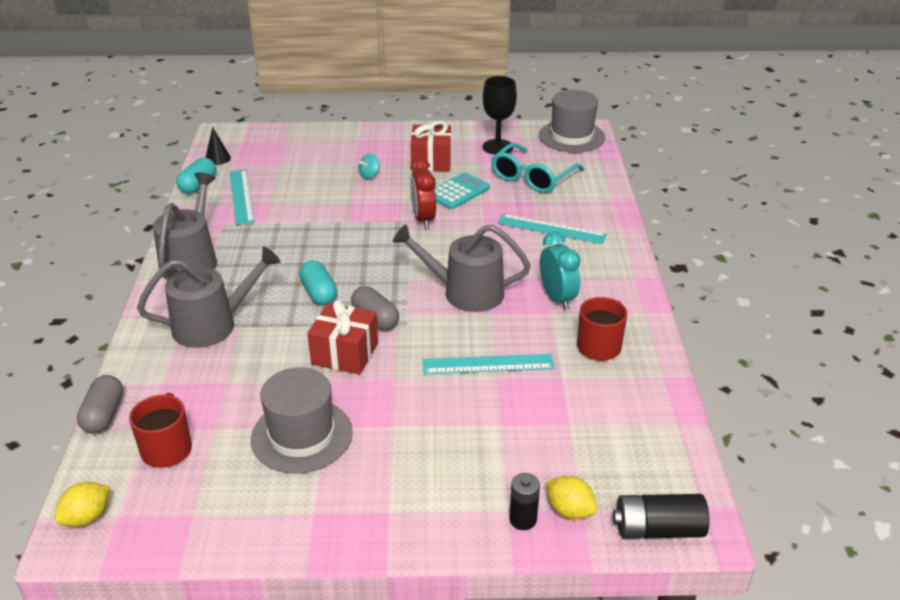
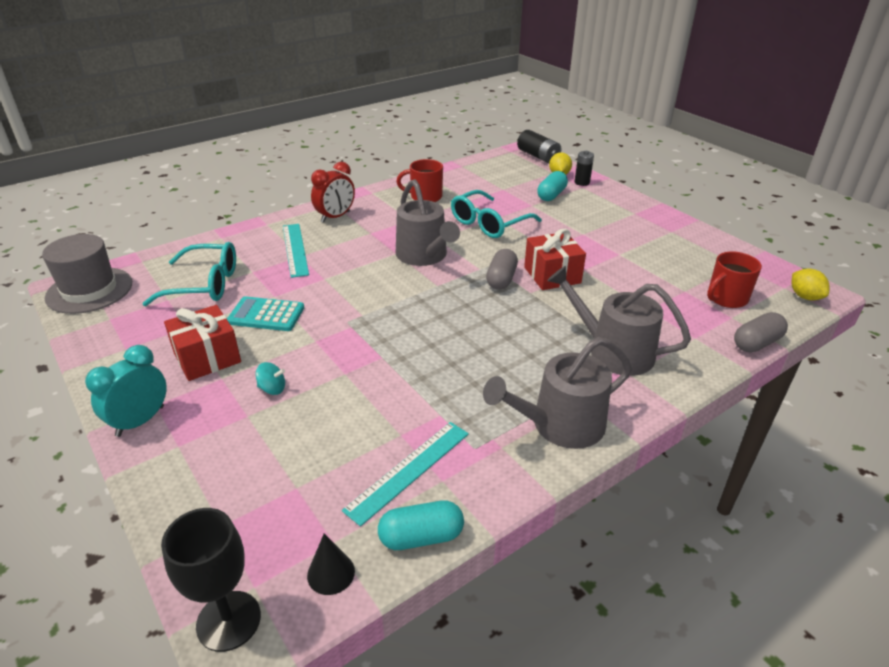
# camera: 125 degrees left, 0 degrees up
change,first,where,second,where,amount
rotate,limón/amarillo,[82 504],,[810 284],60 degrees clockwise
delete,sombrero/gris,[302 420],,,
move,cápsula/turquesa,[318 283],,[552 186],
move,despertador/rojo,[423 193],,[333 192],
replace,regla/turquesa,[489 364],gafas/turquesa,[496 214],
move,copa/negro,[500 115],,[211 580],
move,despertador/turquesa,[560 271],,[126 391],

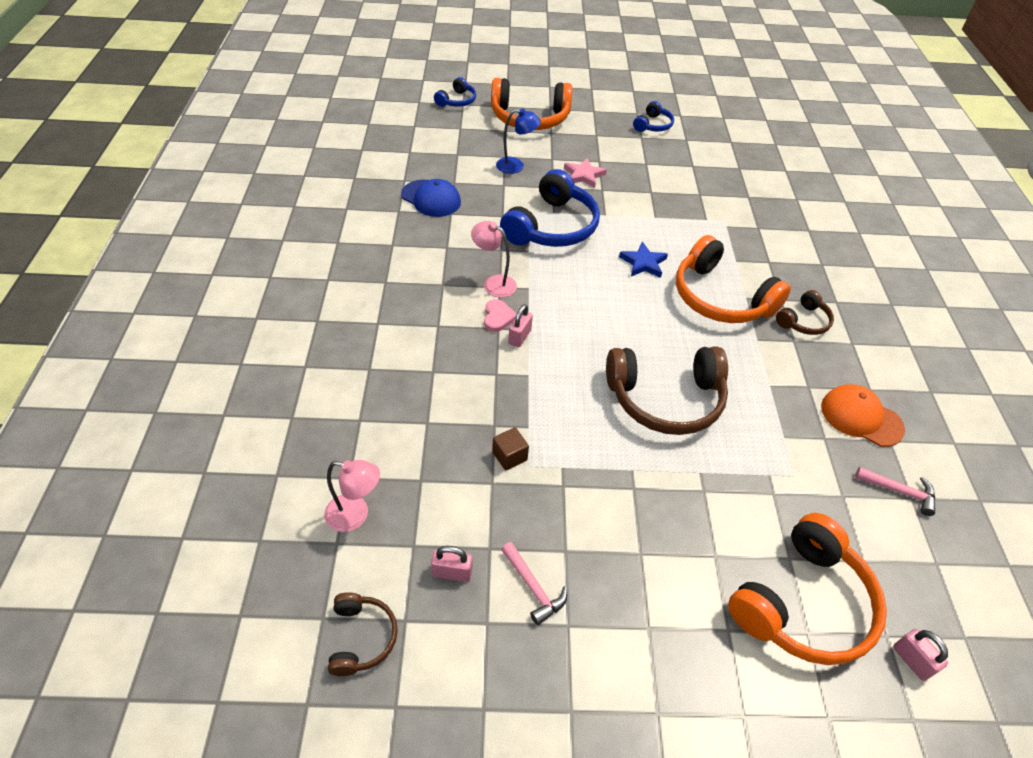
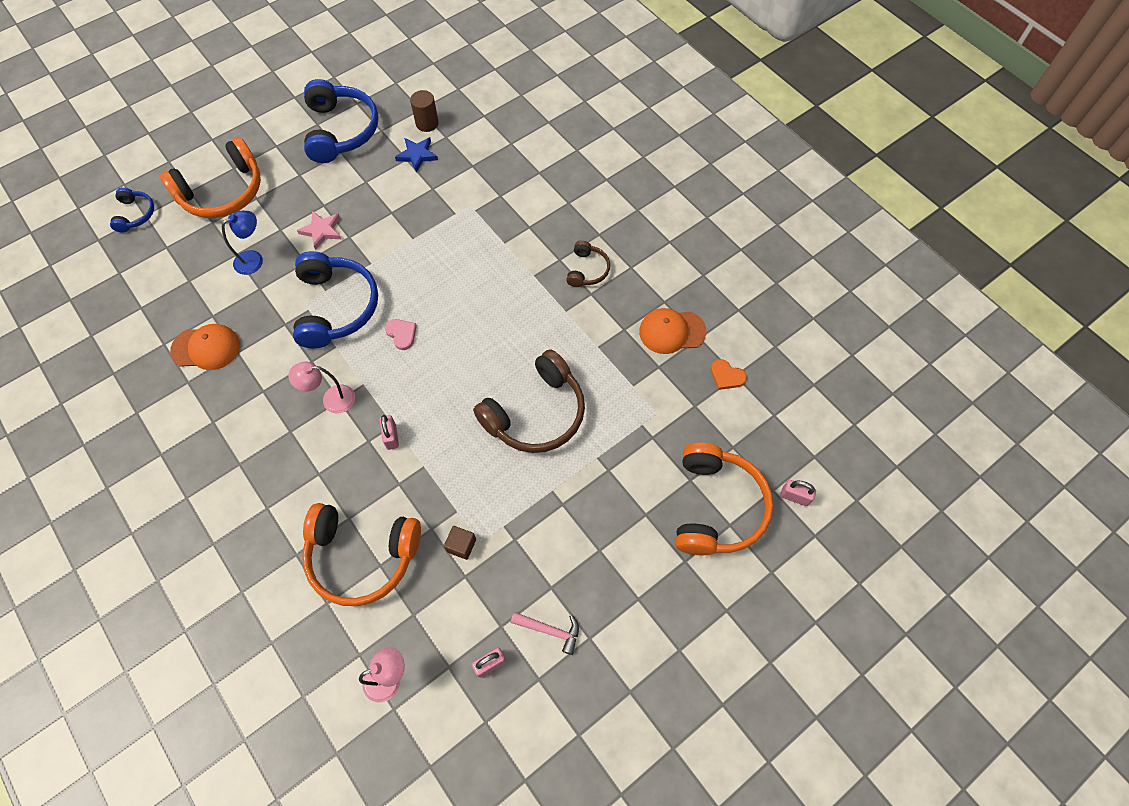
# camera: 35 degrees left, 15 degrees up
change,first,where,second,where,amount
delete,auriculares/marrón,[363 634],,,
recolor,gorra/azul,[431 198],gorra/naranja,[205 347],
move,corazón/rosa,[500 315],,[401 334],
move,estrella/azul,[643 260],,[416 155],
resize,auriculares/azul,[653 116],,[341 121],x1.98
move,auriculares/naranja,[733 279],,[361 554],
replace,martillo/rosa,[895 491],corazón/naranja,[729 374],
insert,,,cilindro/marrón,[424 111],

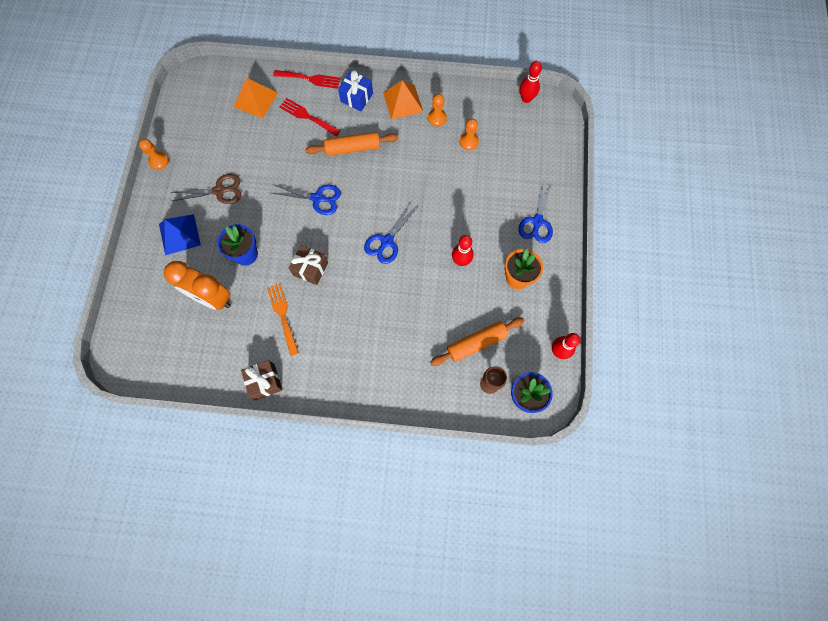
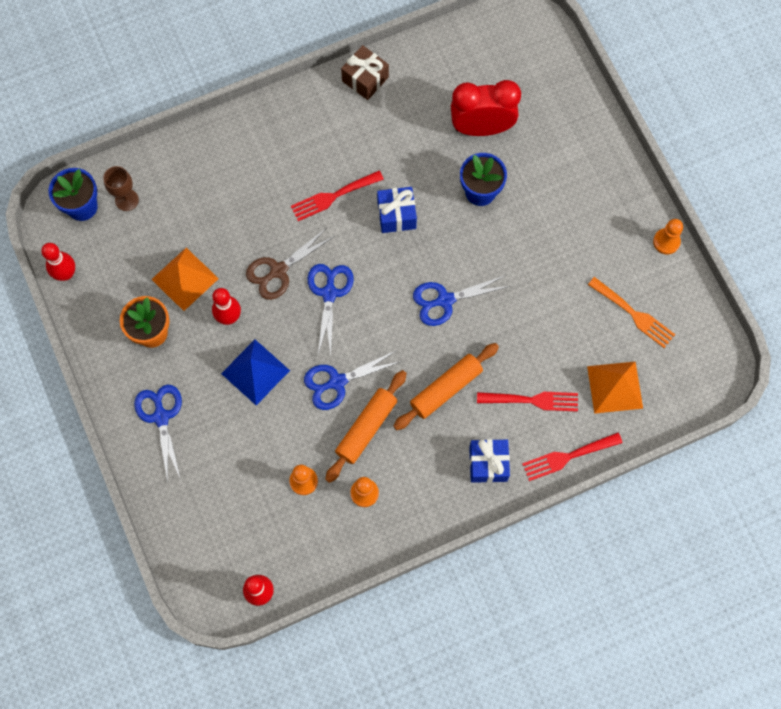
# camera: 150 degrees right, 0 degrees up
change,first,where,second,where,amount
move,pirámide/azul,[180 234],,[255 372],
recolor,despertador/naranja,[197 285],despertador/rojo,[486 108],
move,tijeras/marrón,[205 189],,[290 264],
move,tenedor/naranja,[283 319],,[631 312],
recolor,regalo/marrón,[308 265],regalo/azul,[397 210],
move,pirámide/naranja,[403 100],,[185 279],
move,rodillo/naranja,[477 342],,[366 426],
insert,,,tenedor/rojo,[337 196],
insert,,,tijeras/azul,[353 380],

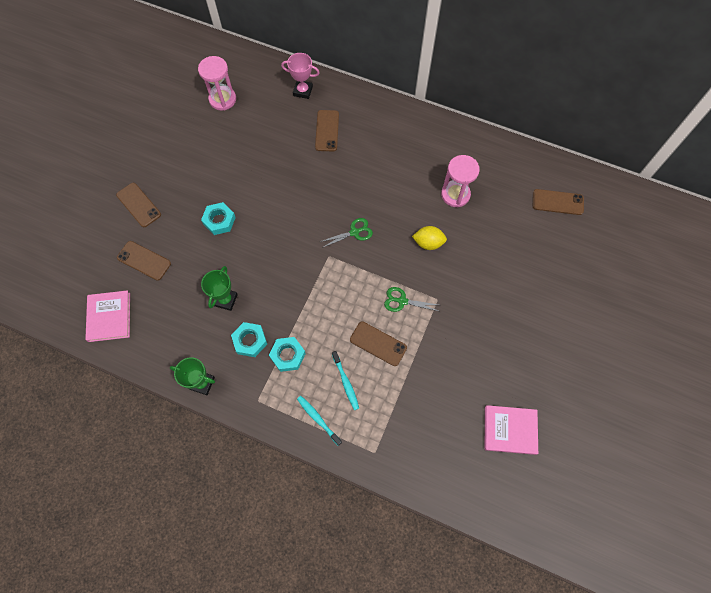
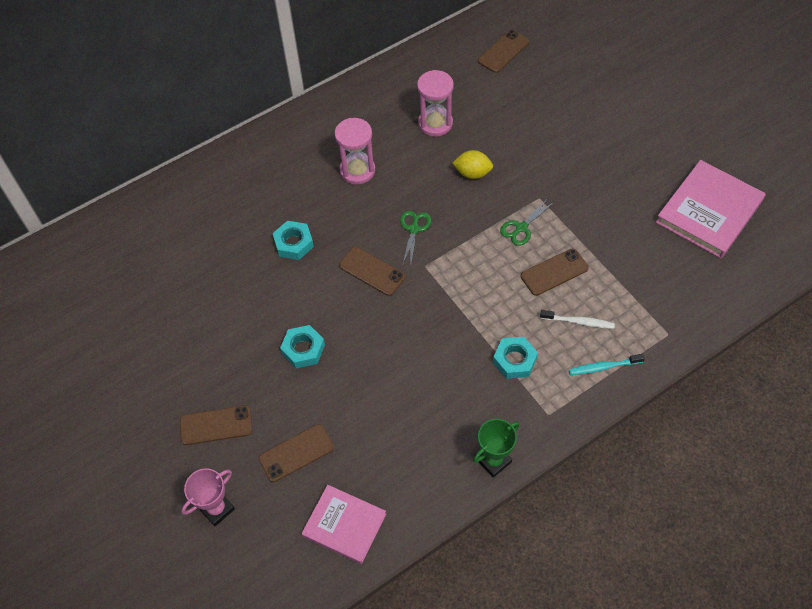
# camera: 55 degrees left, 10 degrees down
change,first,where,second,where,amount
move,reloj de arena/rosa,[217 83],,[355 151],
delete,trofeo/verde,[219 288],,,
move,tuerca/turquesa,[249 339],,[293 240],
move,trofeo/rosa,[300 76],,[208 497],
move,móvil/marrón,[327 130],,[372 271],
recolor,cepillo de dientes/turquesa,[345 380],cepillo de dientes/blanco,[577 319],
rotate,limón/amarillo,[429 238],,[472 164],60 degrees clockwise
resize,libro/rosa,[511 430],,[711 209],x1.54

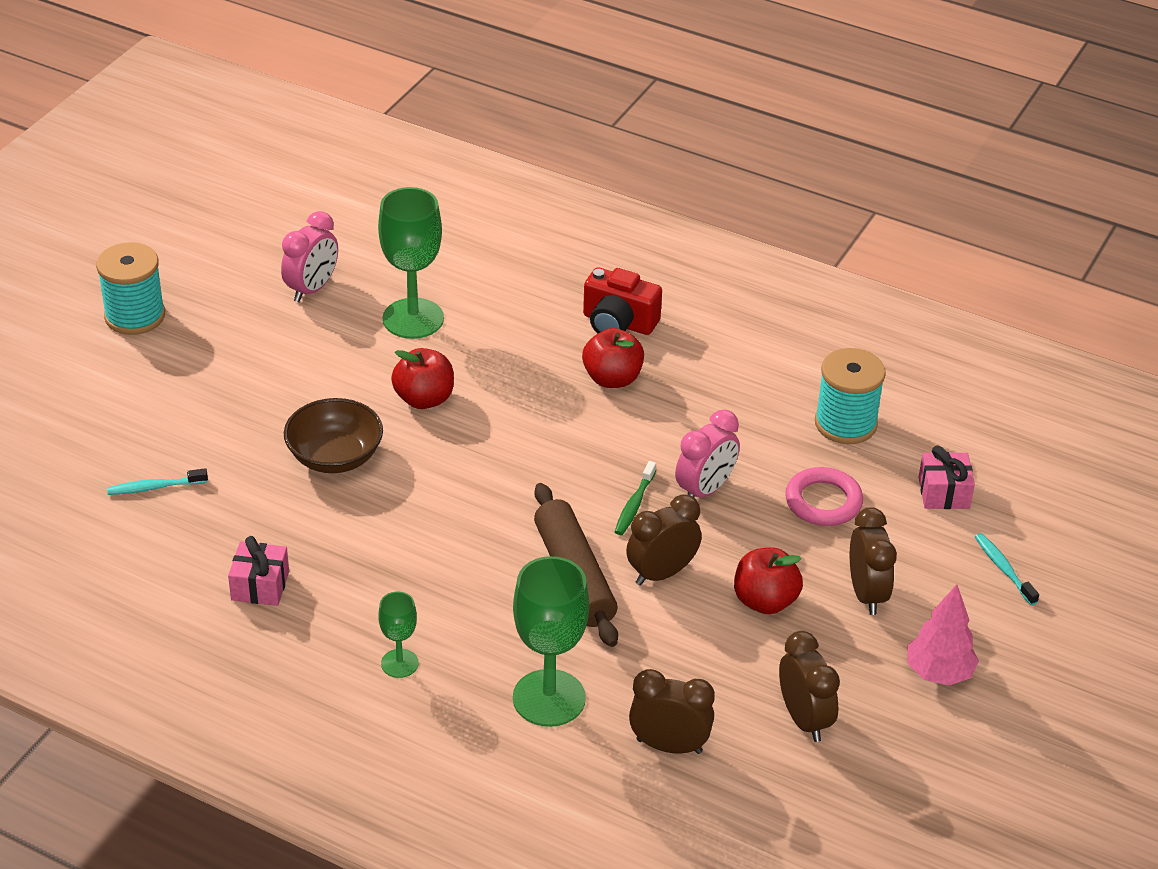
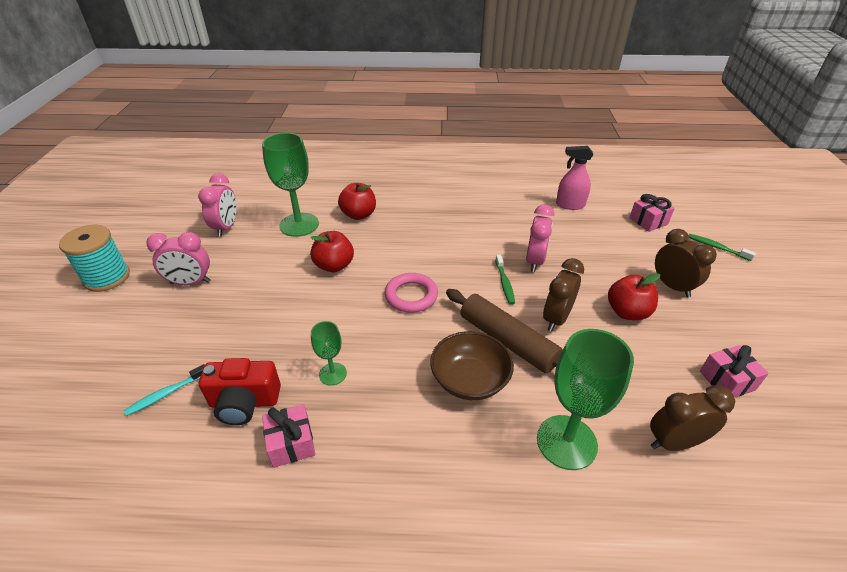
# camera: 25 degrees left, 0 degrees up
change,first,where,second,where,amount
move,cuenco/marrón,[333 435],,[472 365],
move,copa/verde,[398 635],,[329 353],
move,manzana/rojo,[613 358],,[357 201],
move,cámara/rojo,[622 301],,[240 391],
replace,despertador/marrón,[809 686],regalo/rosa,[734 371],
move,anillo/rosa,[824 496],,[411 293],
replace,carrete/turquesa,[850 396],pulverizador/rosa,[574 178],
delete,árbol/rosa,[943 634],,,
recolor,cepillo de dientes/turquesa,[1007 569],cepillo de dientes/verde,[722 247],
insert,,,despertador/rosa,[178 258],

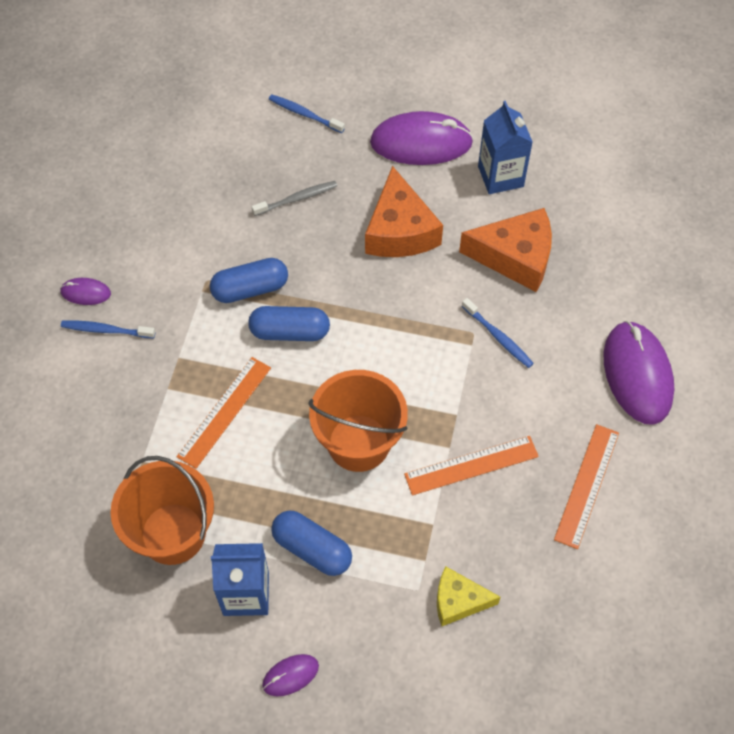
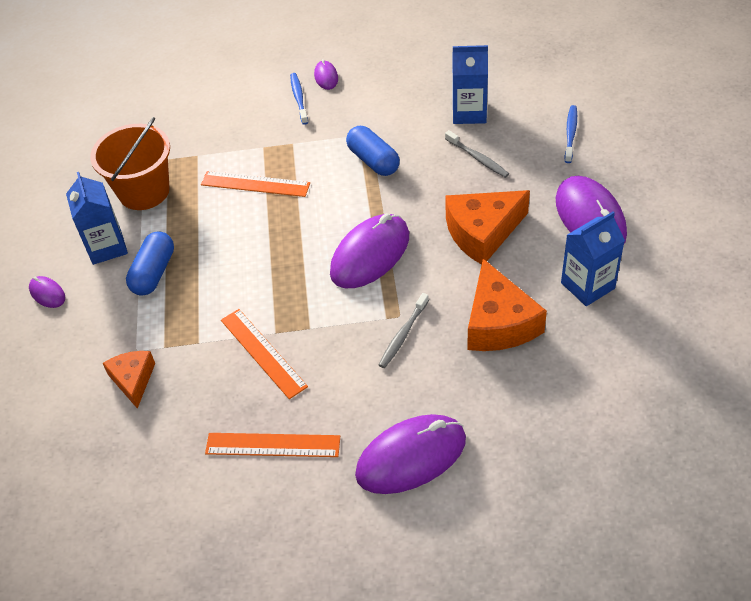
# camera: 75 degrees right, 10 degrees down
change,first,where,second,where,amount
delete,cápsula/azul,[289 323],,,
delete,balde/naranja,[358 421],,,
recolor,queso/amarillo,[469 596],queso/naranja,[129 380],
recolor,cepillo de dientes/azul,[498 333],cepillo de dientes/gris,[404 330],
insert,,,ratón/morado,[369 250],
insert,,,cartón de leche/azul,[470 84],

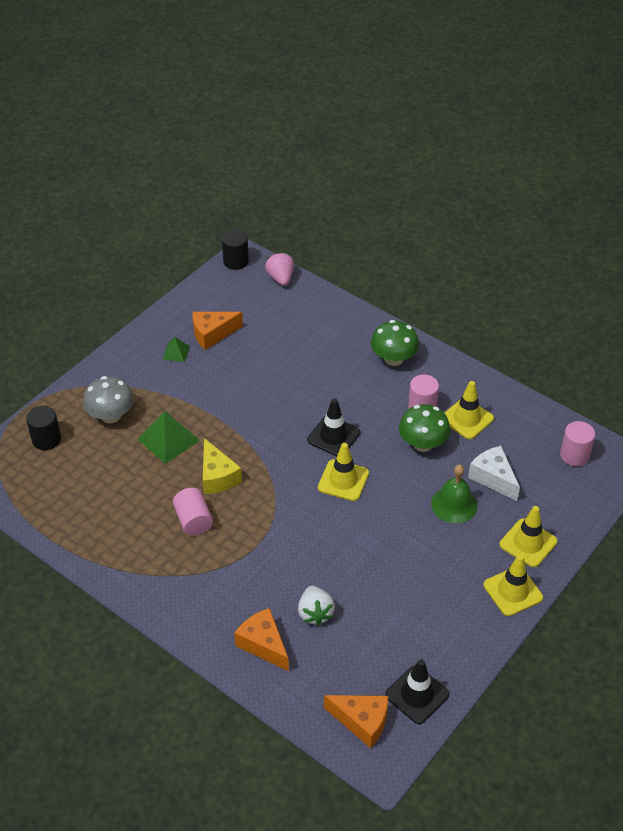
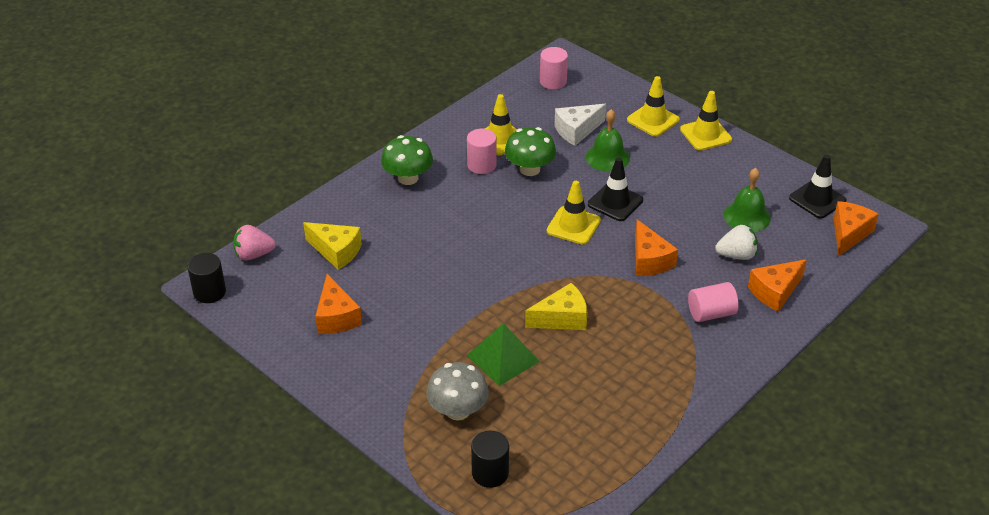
# camera: 85 degrees left, 5 degrees down
change,first,where,second,where,amount
delete,pirámide/verde,[176 349],,,
move,cilindro/rosa,[193 512],,[713 302],
move,cono de tráfico/negro,[333 427],,[615 189],
insert,,,queso/amarillo,[332 246],
insert,,,queso/naranja,[656 247],
insert,,,campana/verde,[747 200],

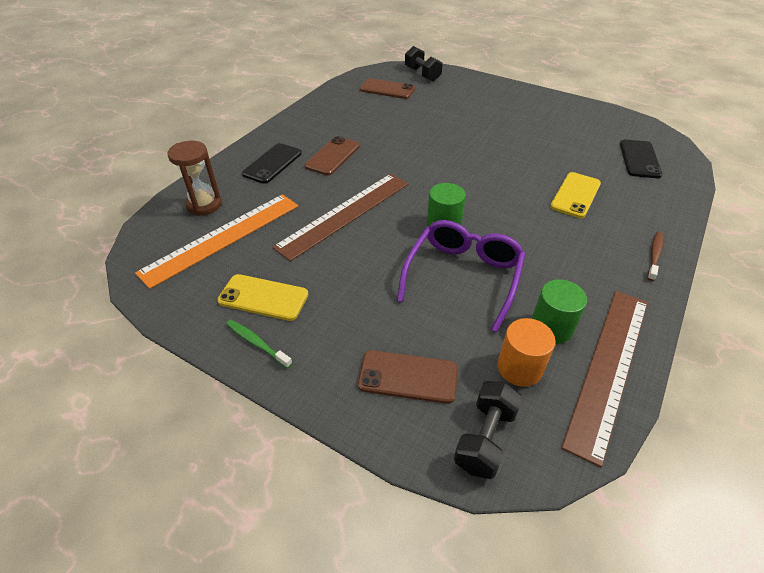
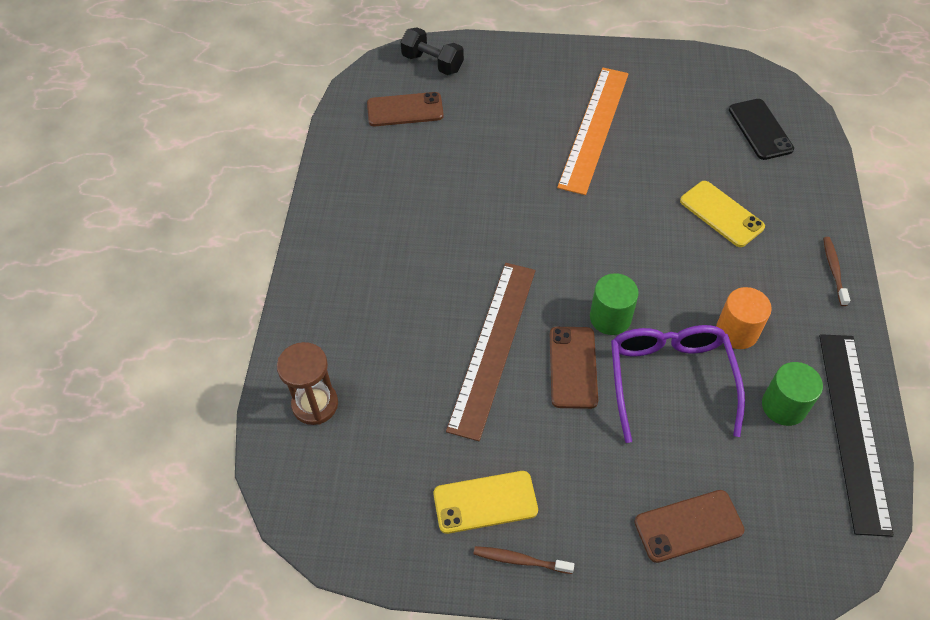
# camera: 25 degrees left, 10 degrees up
change,first,where,second,where,amount
move,regla/naranja,[216 241],,[593 131],
recolor,cepillo de dientes/verde,[259 344],cepillo de dientes/marrón,[524 560],
delete,móvil/negro,[272 163],,,
move,móvil/marrón,[332 155],,[574 368],
delete,mancuerna/negro,[488 430],,,
move,cilindro/naranja,[526 352],,[744 318],
rotate,móvil/amarillo,[575 195],,[722 214],45 degrees counterclockwise
recolor,regla/marrón,[604 379],regla/negro,[856 435],

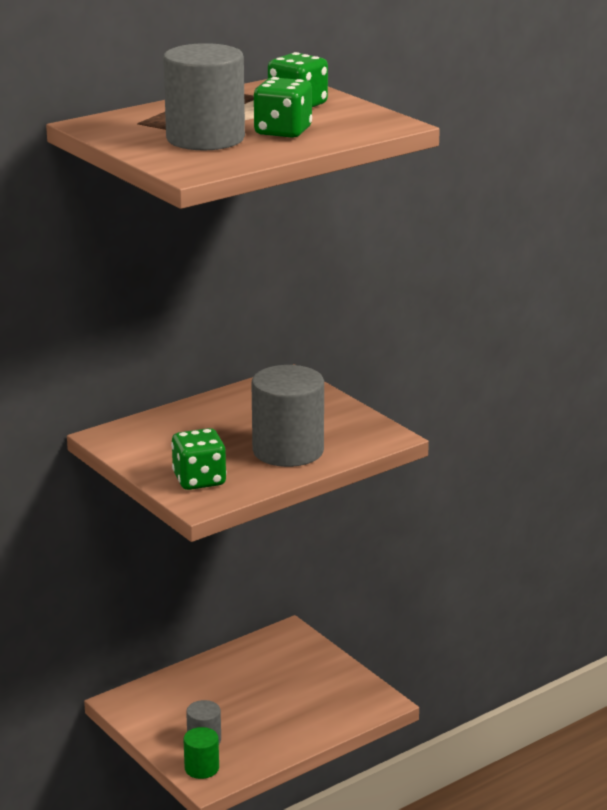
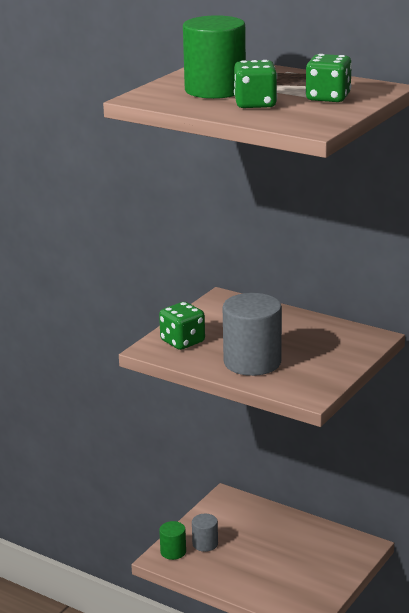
# camera: 70 degrees right, 0 degrees up
change,first,where,second,where,amount
recolor,cilindro/gris,[204 96],cilindro/verde,[214 57],

